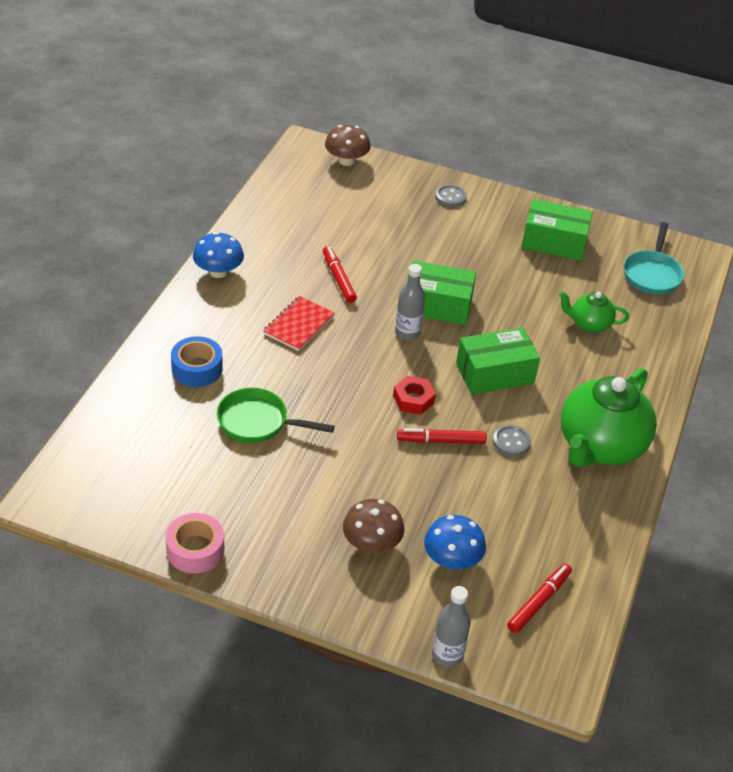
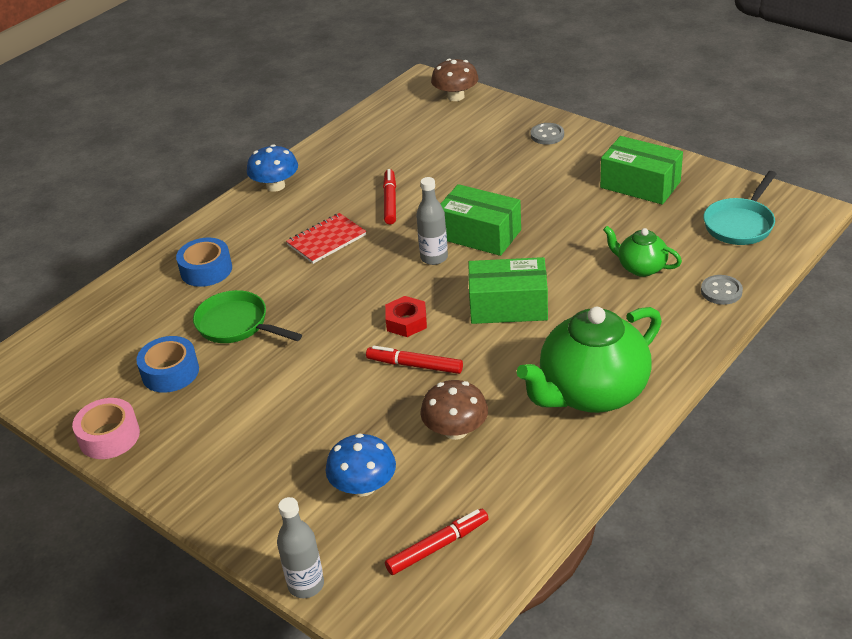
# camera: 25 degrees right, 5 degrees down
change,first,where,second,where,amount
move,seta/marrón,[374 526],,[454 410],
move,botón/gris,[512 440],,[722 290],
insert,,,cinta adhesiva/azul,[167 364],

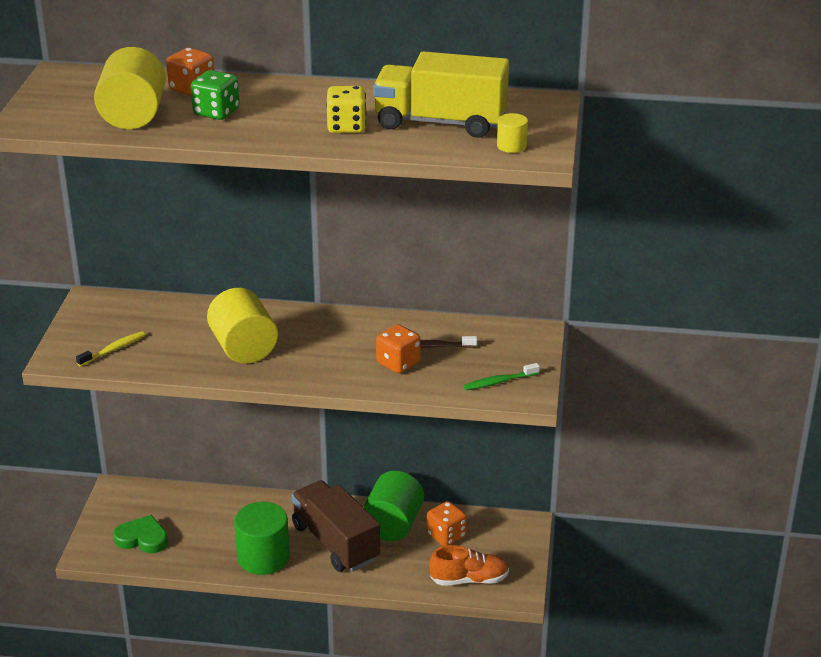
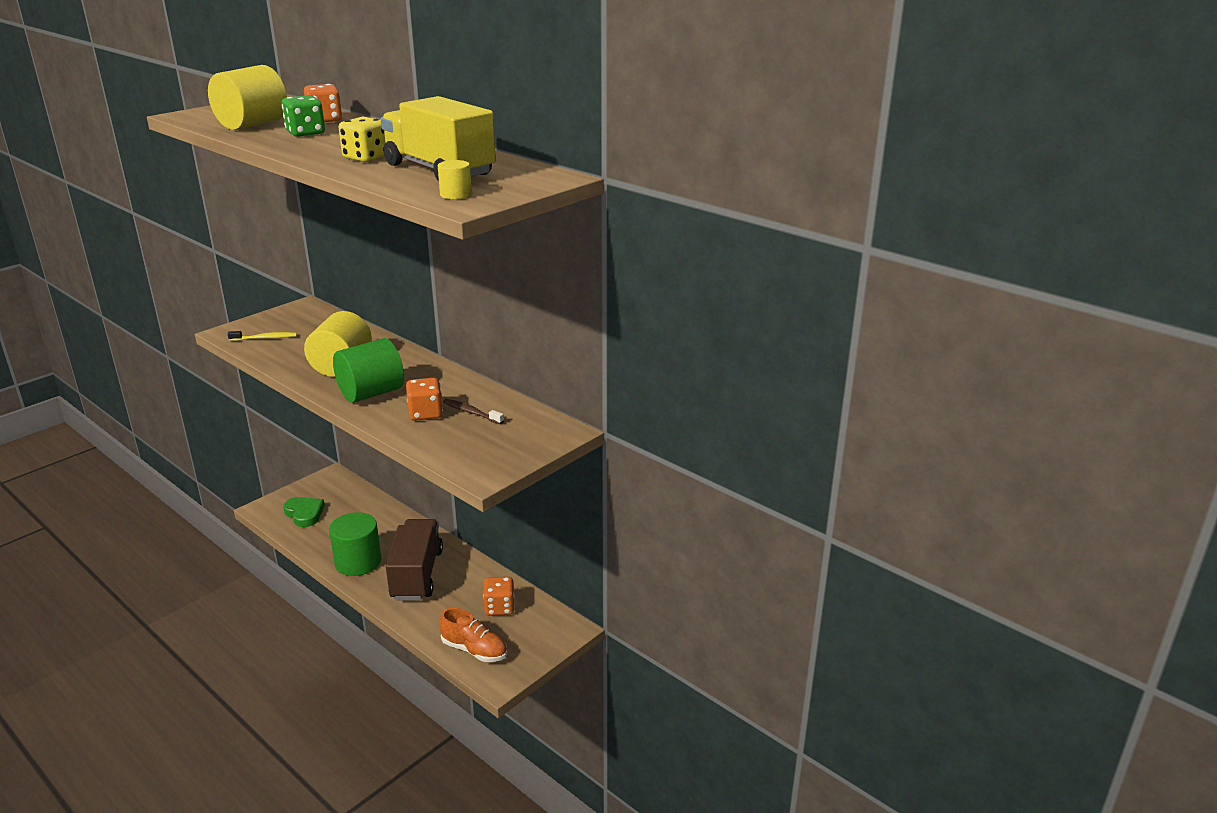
# camera: 35 degrees right, 5 degrees down
change,first,where,second,where,amount
move,cilindro/verde,[393 506],,[368 370],
delete,cepillo de dientes/verde,[502 376],,,

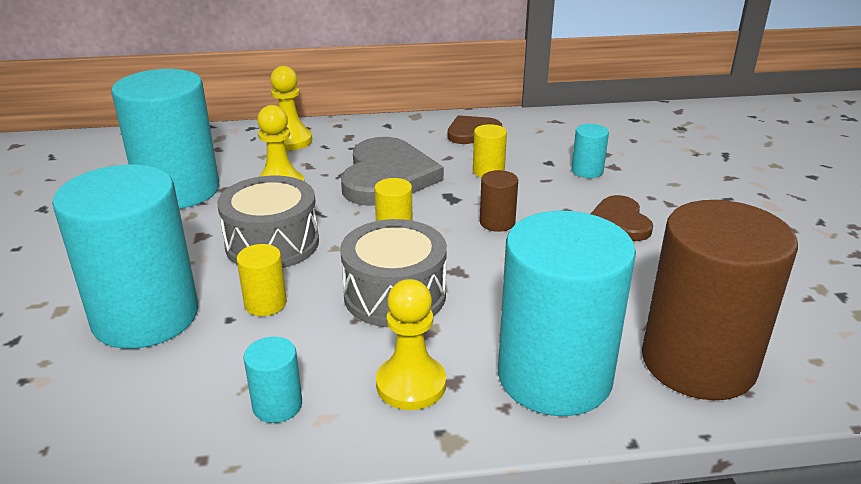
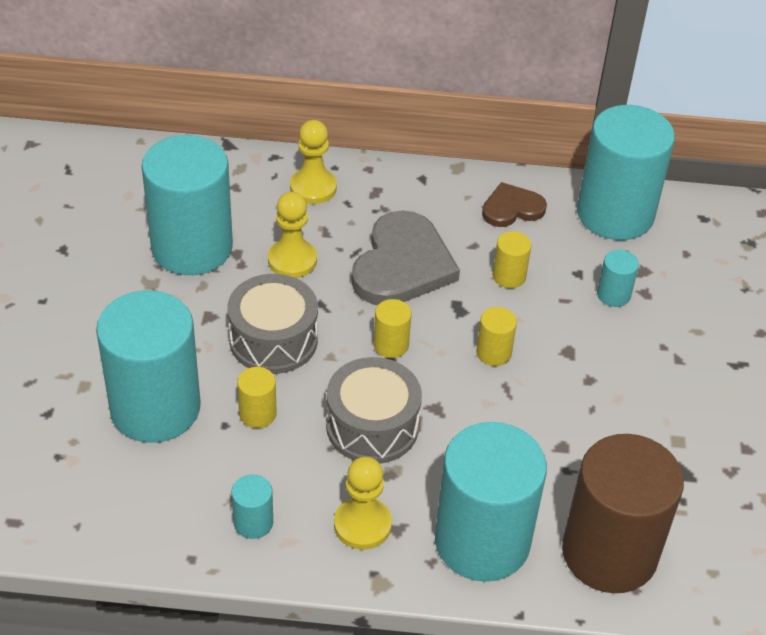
# camera: 10 degrees right, 15 degrees up
change,first,where,second,where,amount
recolor,cilindro/marrón,[499 201],cilindro/amarillo,[496 336],
delete,corazón/marrón,[622 218],,,
insert,,,cilindro/turquesa,[626 172],

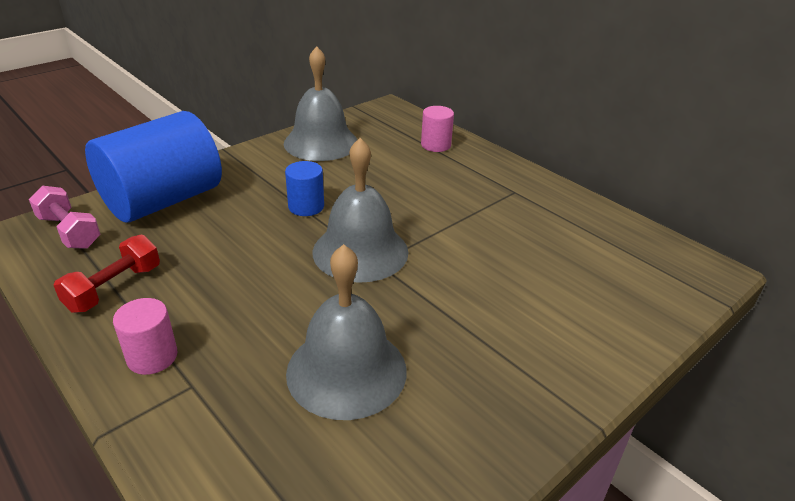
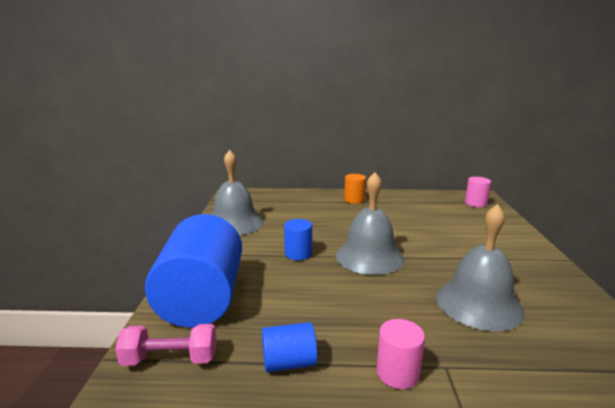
# camera: 45 degrees left, 15 degrees down
change,first,where,second,where,amount
replace,mancuerna/rojo,[106 274],cilindro/azul,[289 347],
move,cilindro/rosa,[437 129],,[478 192],
insert,,,cilindro/naranja,[355 189],

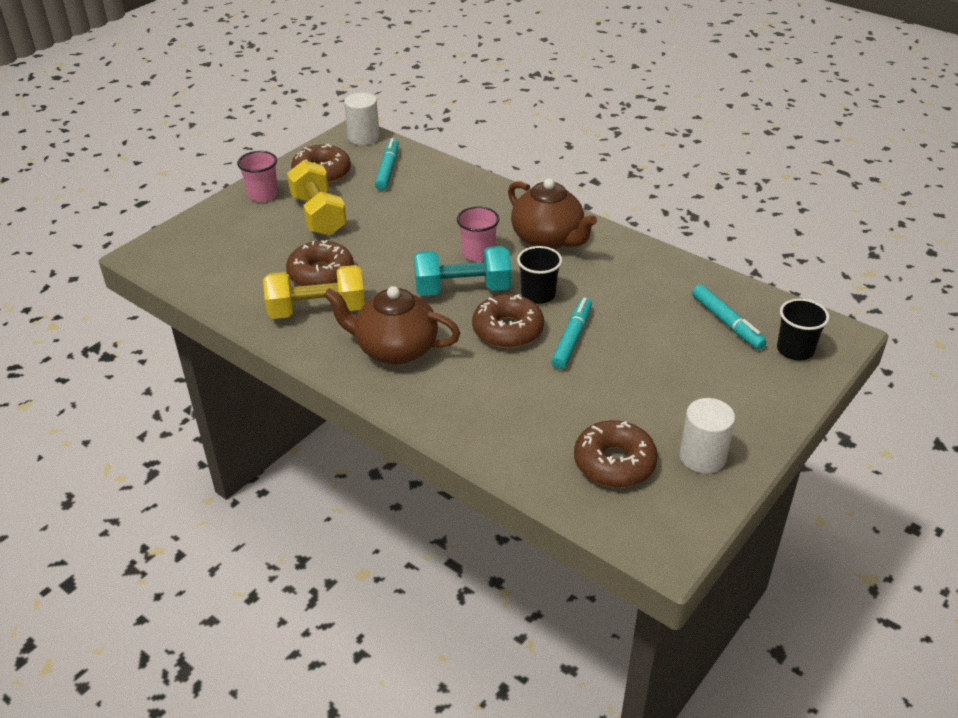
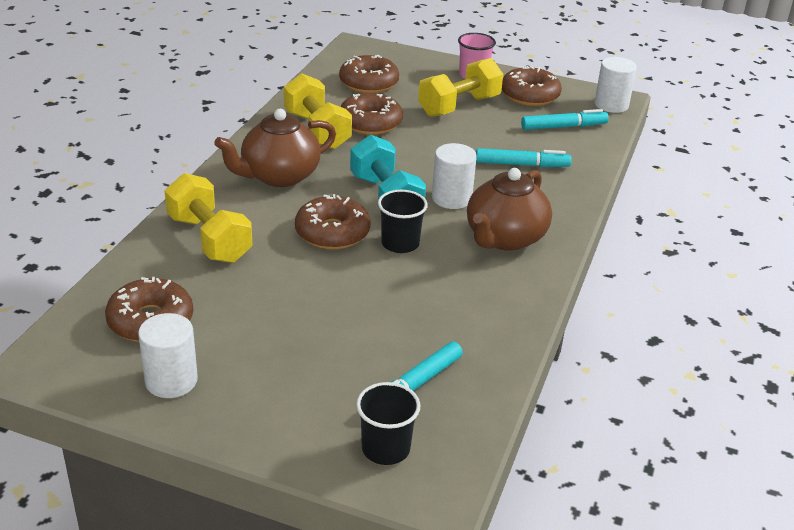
# camera: 70 degrees right, 5 degrees down
change,first,where,second,where,amount
rotate,tetera/marrón,[391 325],,[275 148],120 degrees counterclockwise
replace,vaso/rosa,[478 234],cilindro/blanco,[454 176],
move,rotulador/turquesa,[571 333],,[524 157],
insert,,,mancuerna/amarillo,[208 218],
insert,,,rosquilla/marrón,[369 74],

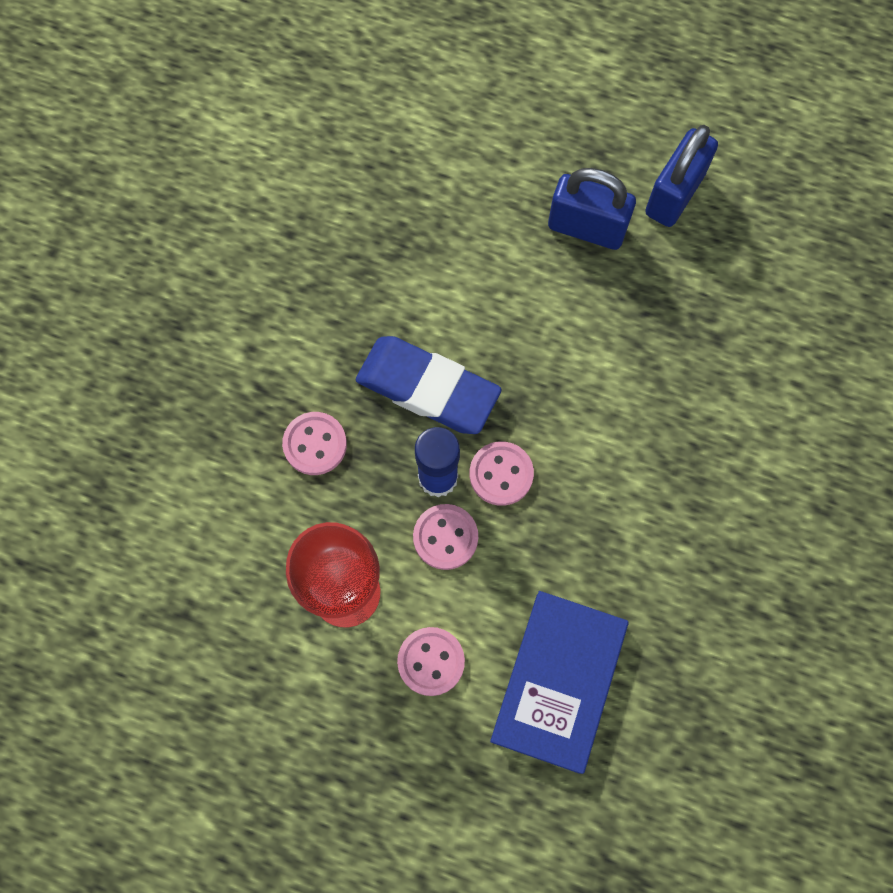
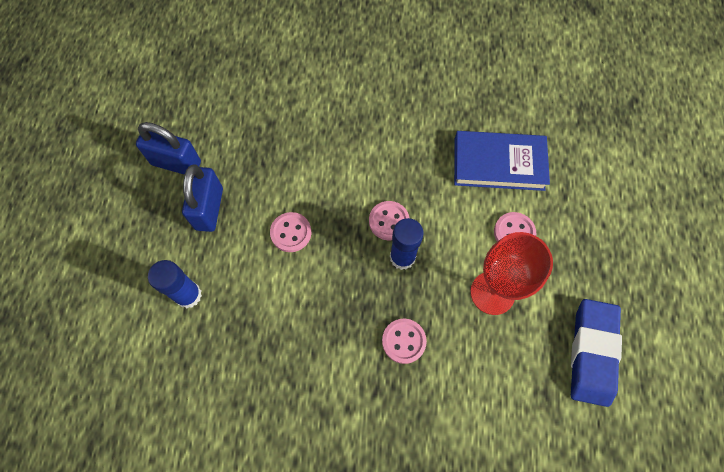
# camera: 105 degrees left, 5 degrees down
change,first,where,second,where,amount
move,goma de borrar/azul,[429 385],,[596 353],
move,botón/rosa,[445 537],,[290 232],
insert,,,barra de pegamento/azul,[175 284],

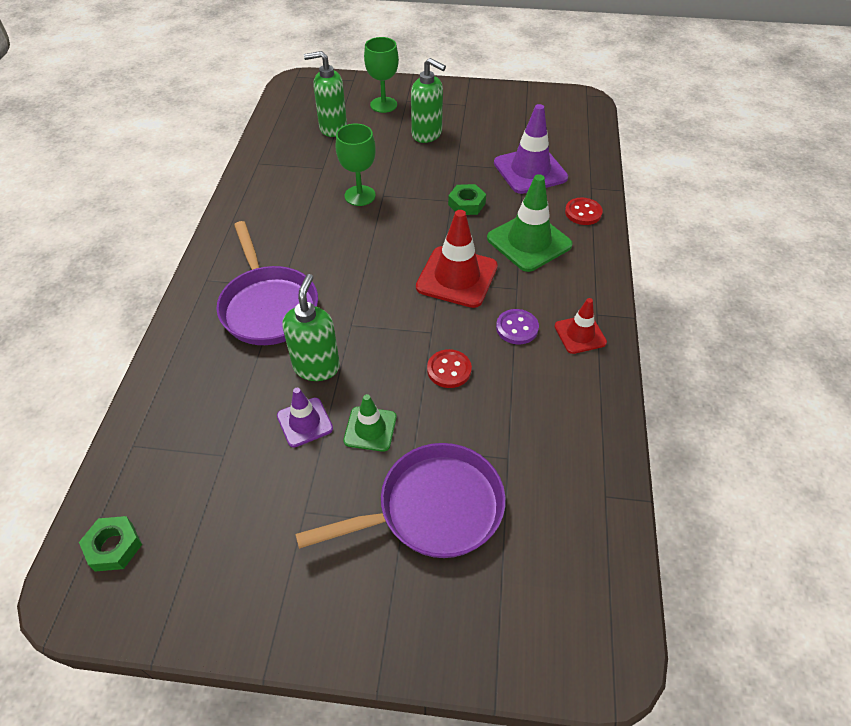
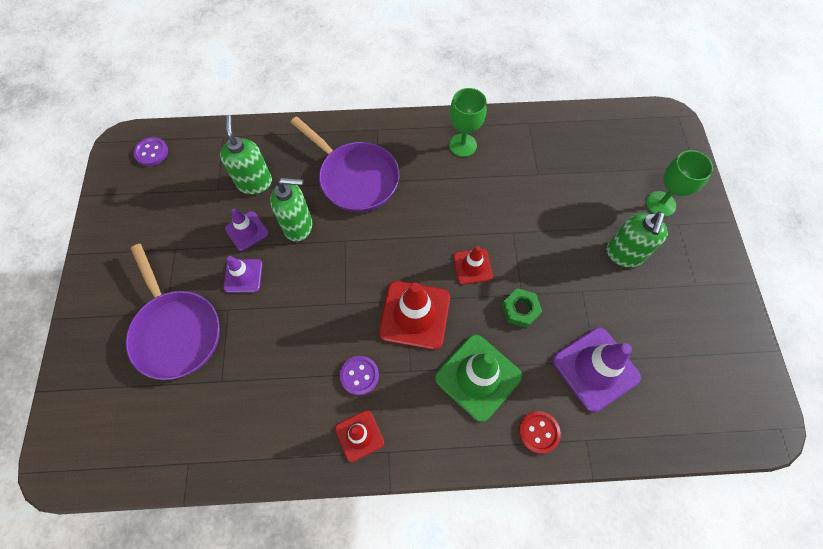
# camera: 80 degrees right, 15 degrees up
change,first,where,second,where,amount
replace,tuerca/verde,[110 544],botón/morado,[150 151],
rotate,sartén/morado,[267 283],,[344 164],105 degrees counterclockwise
move,dispensador de jabón/verde,[325 94],,[246 155],
move,copa/verde,[356 165],,[468 122],
recolor,cono de tráfico/verde,[369 423],cono de tráfico/morado,[242 274],
delete,botón/rojo,[449 368],,,
insert,,,cono de tráfico/rojo,[473 265],

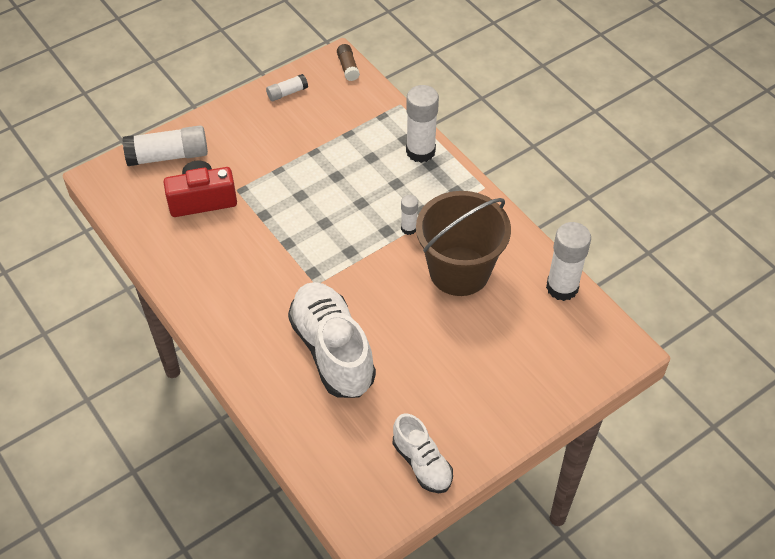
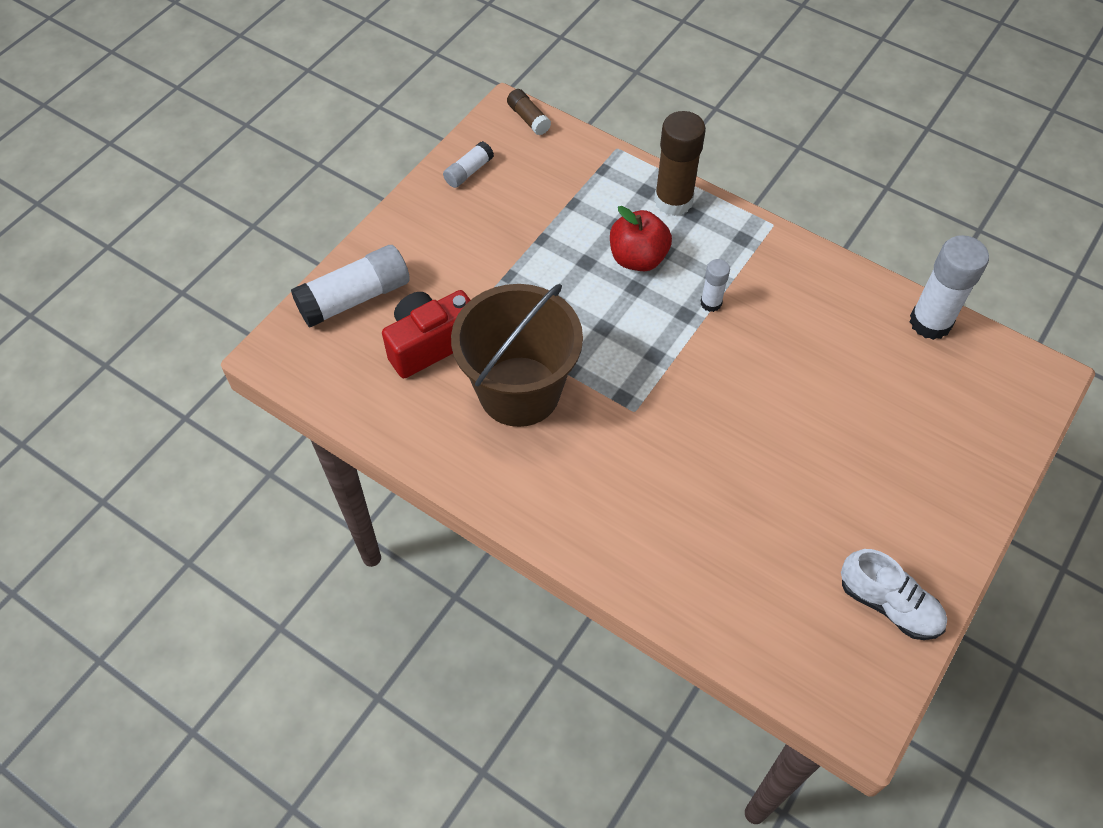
# camera: 20 degrees left, 5 degrees up
change,first,where,second,where,amount
delete,zapato/blanco,[332 340],,,
recolor,barra de pegamento/blanco,[422 124],barra de pegamento/marrón,[680 163],
move,balde/marrón,[463 243],,[517 355],
insert,,,manzana/rojo,[641 238],

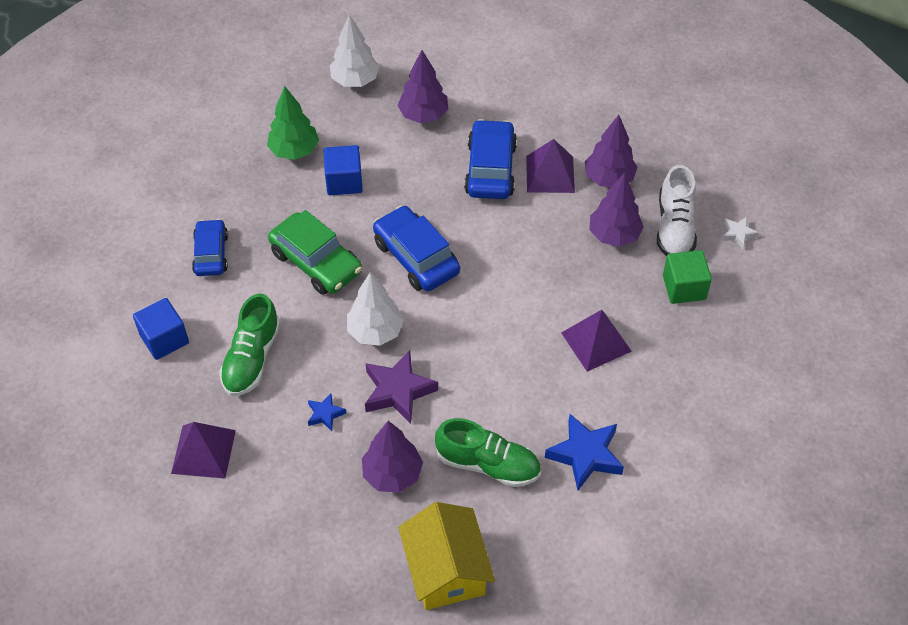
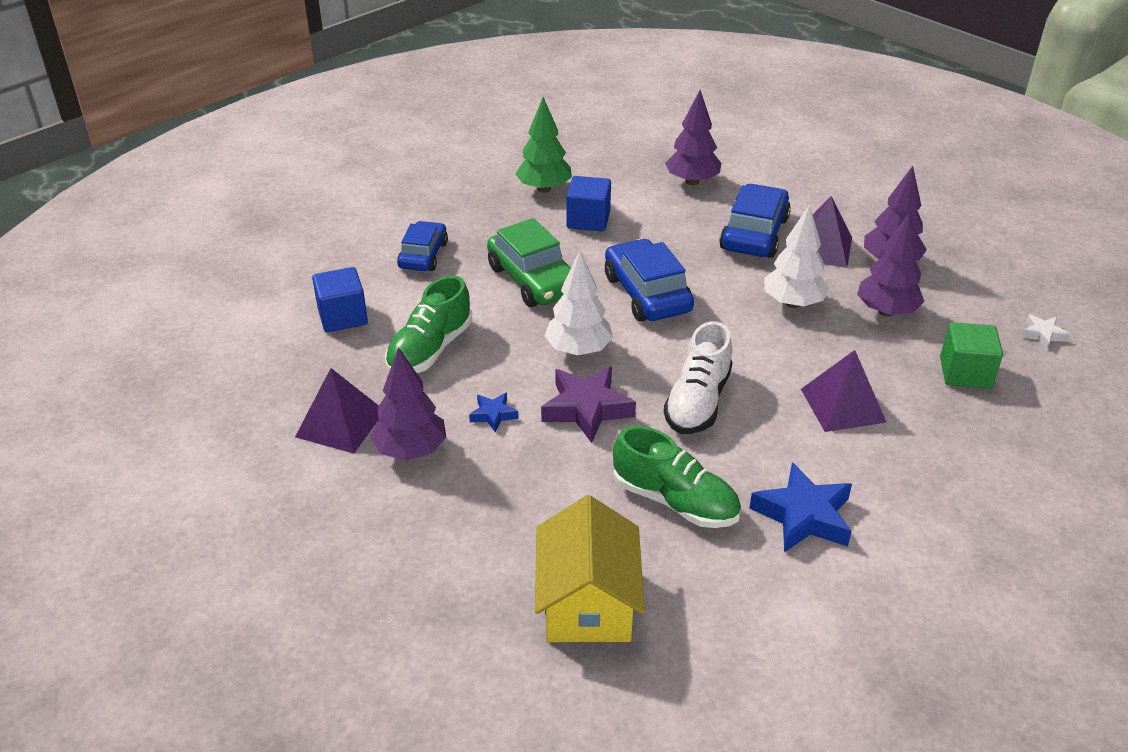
# camera: 15 degrees right, 15 degrees down
change,first,where,second,where,amount
move,árbol/blanco,[354 50],,[797 256],
move,árbol/morado,[392 457],,[408 403],
move,zapato/blanco,[677 210],,[698 377],

